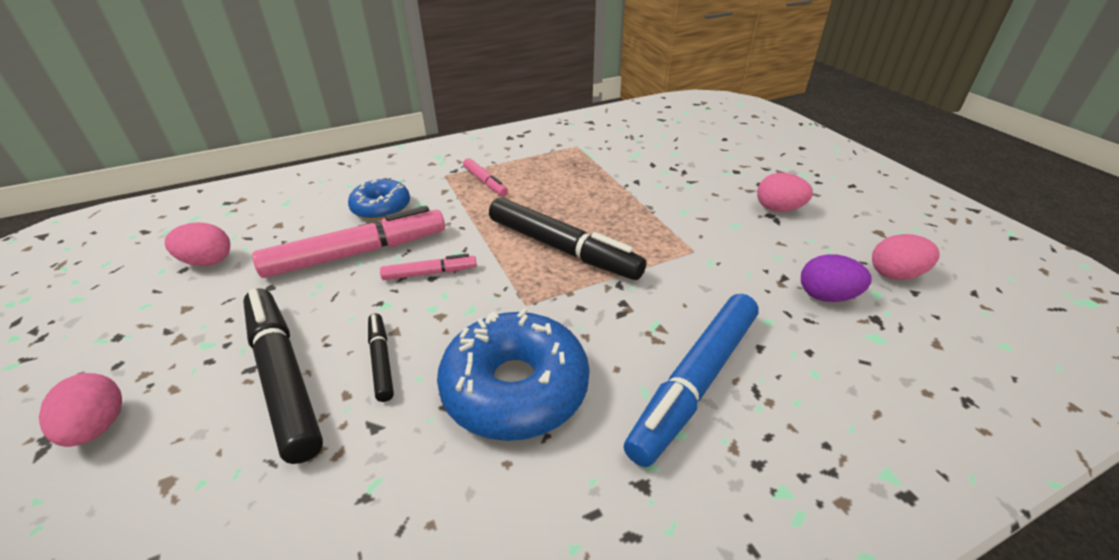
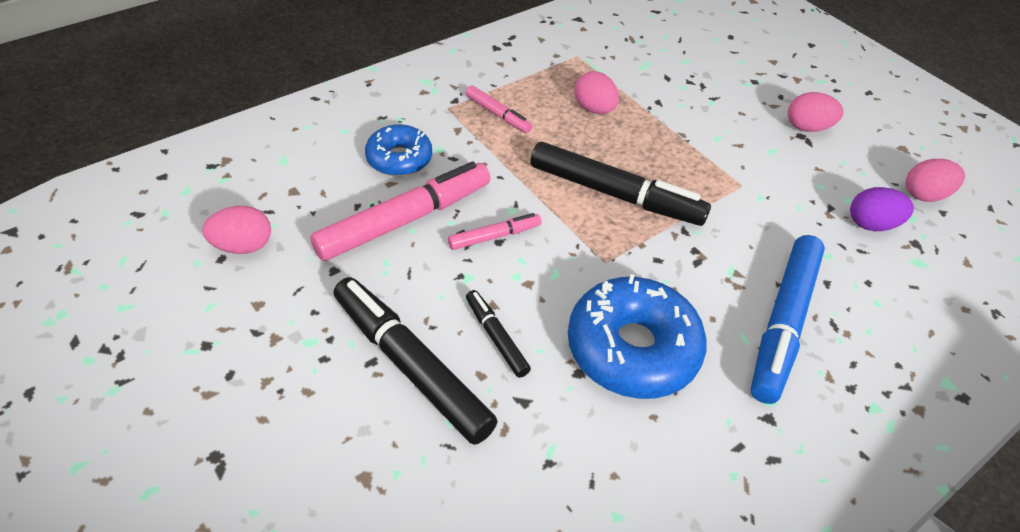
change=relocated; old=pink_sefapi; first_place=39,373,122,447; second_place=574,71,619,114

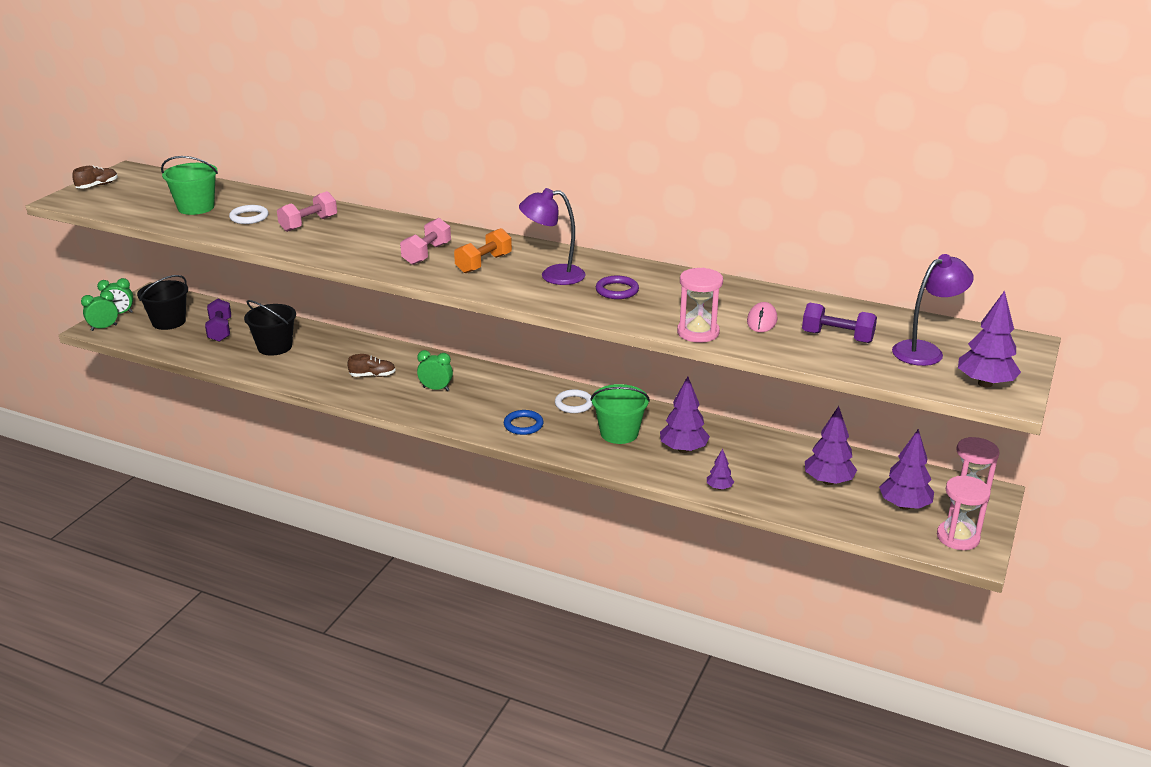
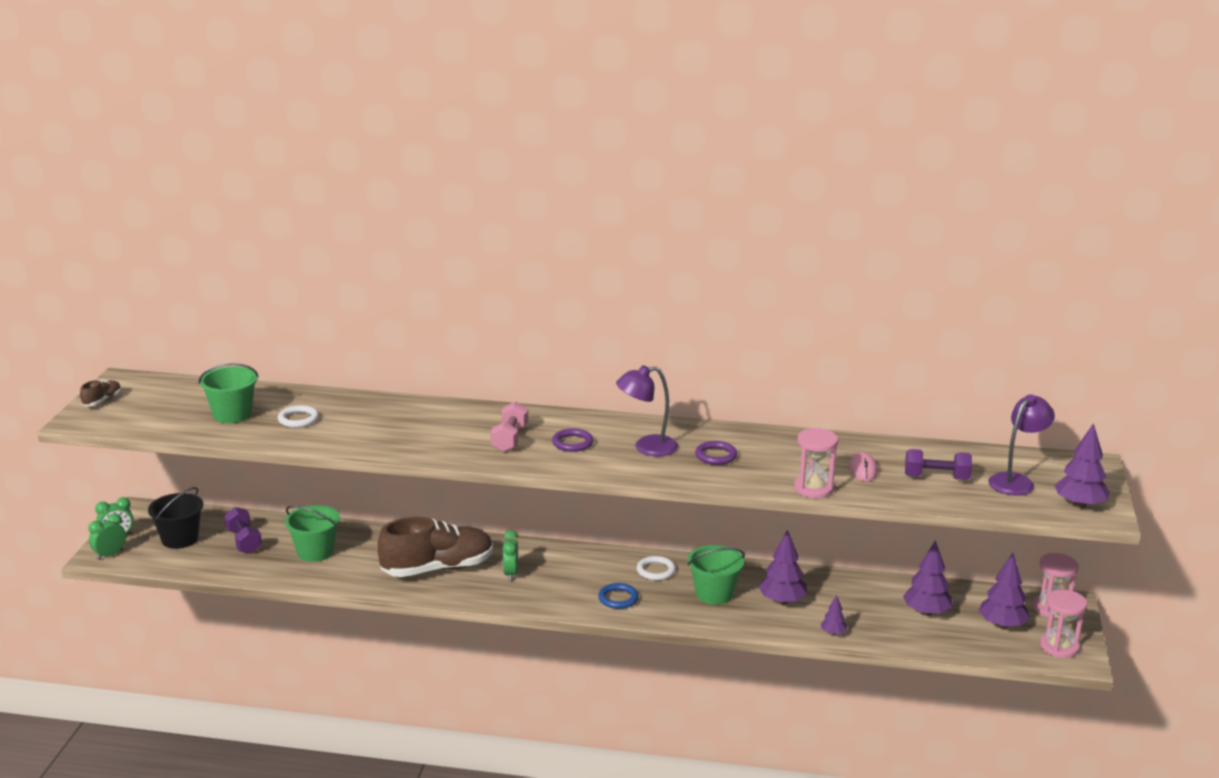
change=missing; old=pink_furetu; first_place=277,191,337,232
change=exchanged; old=orange_furetu; new=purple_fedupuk; first_place=454,228,512,273; second_place=552,428,594,452
change=colour; old=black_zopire; new=green_zopire; first_place=244,300,296,356; second_place=285,505,340,562
change=spun; old=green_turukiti; first_place=417,350,453,391; second_place=502,530,518,581; degrees=-90
change=size; old=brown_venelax; first_place=347,354,396,377; second_place=378,517,493,577; factor=2.39

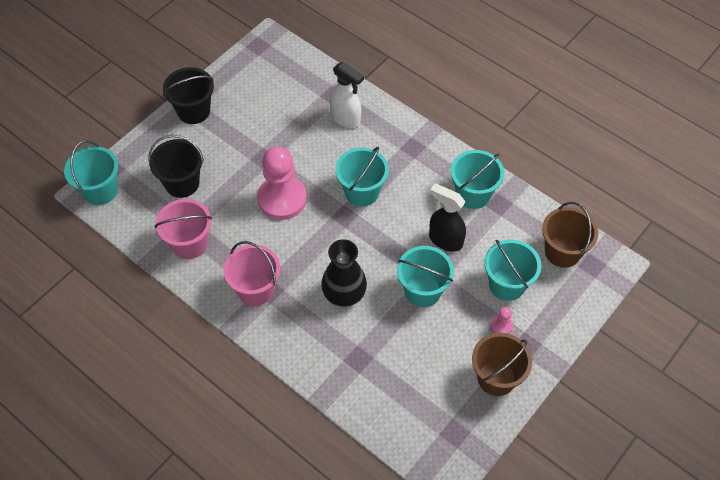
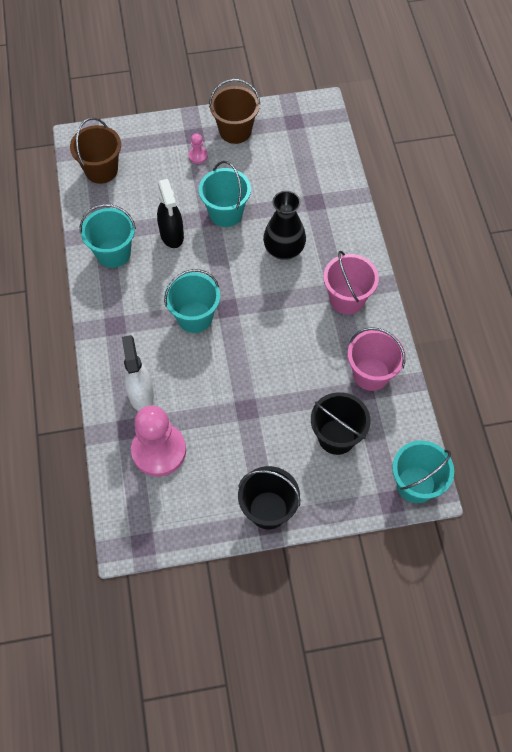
change=missing; old=turquoise_zopire; first_place=484,239,541,301
change=relocated; old=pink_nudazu; first_place=257,147,307,220; second_place=131,405,186,477

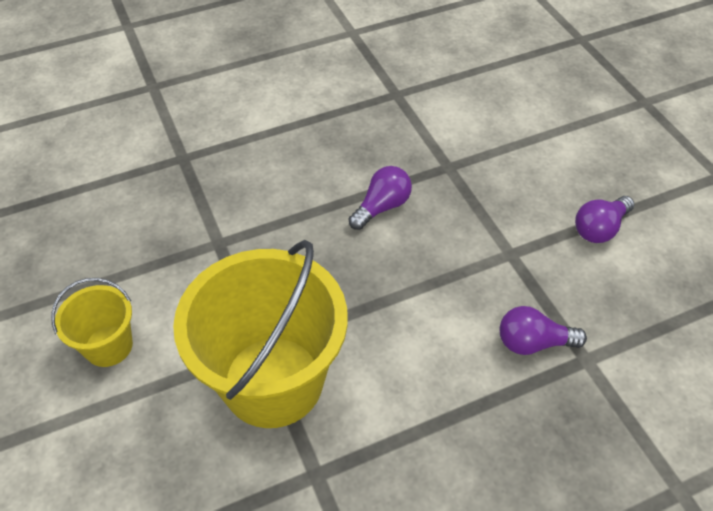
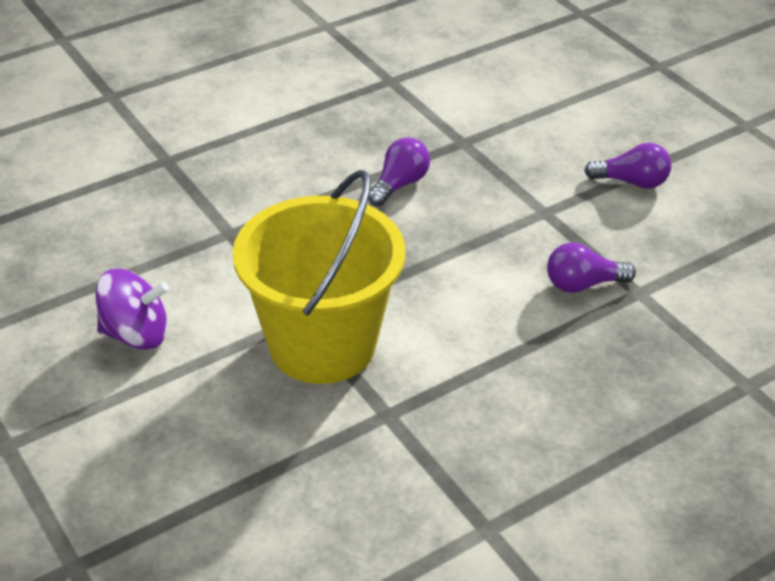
change=exchanged; old=yellow_zopire; new=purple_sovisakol; first_place=51,278,133,367; second_place=96,269,169,350
change=spun; old=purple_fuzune; first_place=575,196,634,243; second_place=584,143,671,189; degrees=-120

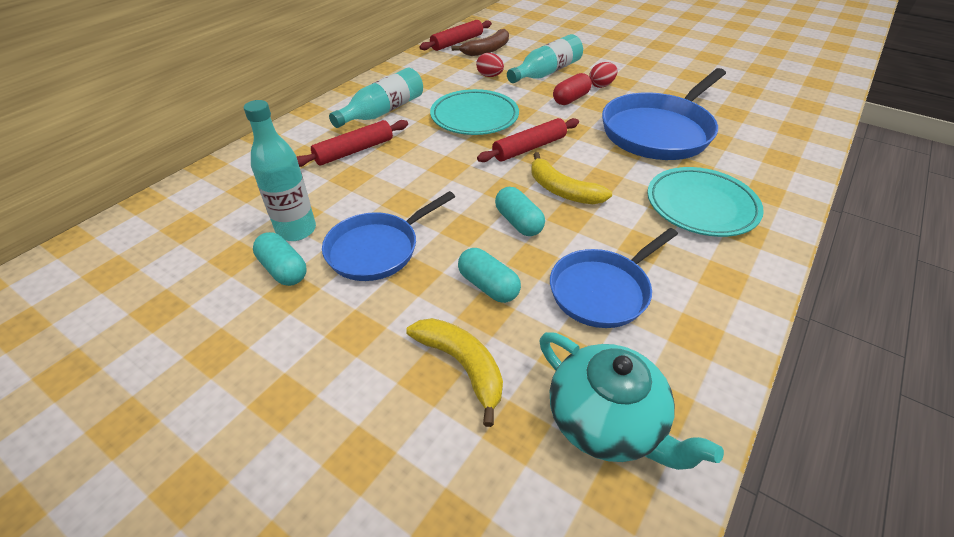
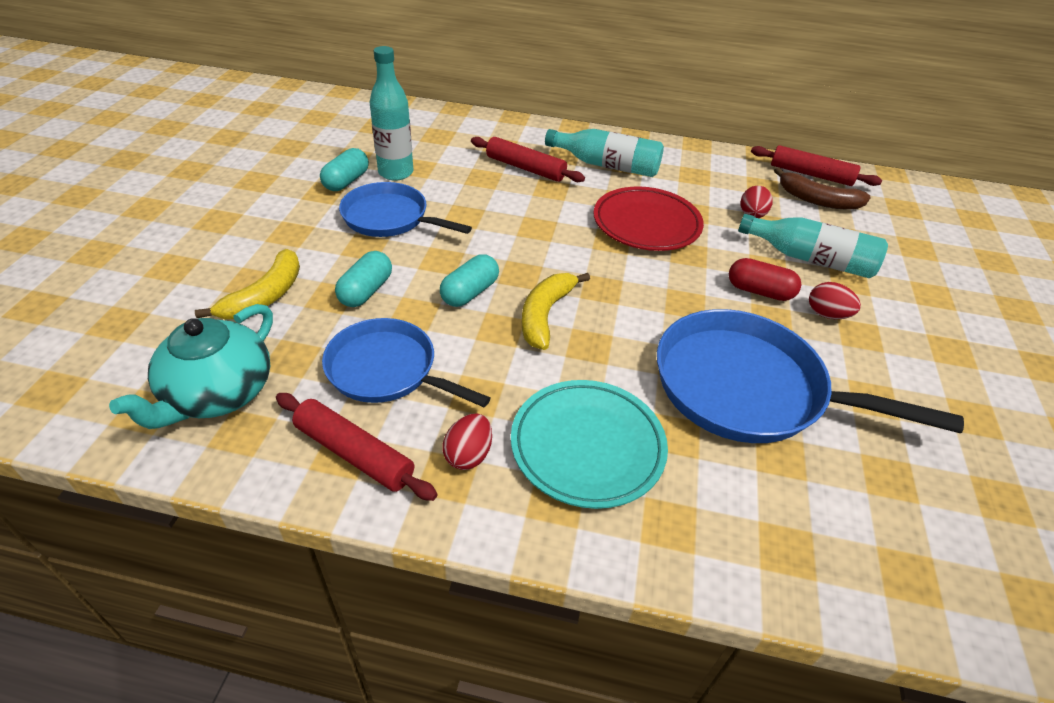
change=appeared; new=red_sefapi; second_place=443,413,492,470
change=relocated; old=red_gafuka; first_place=477,118,579,162; second_place=276,393,437,501
change=colour; old=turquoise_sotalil; new=red_sotalil; first_place=430,89,519,135; second_place=594,186,704,251

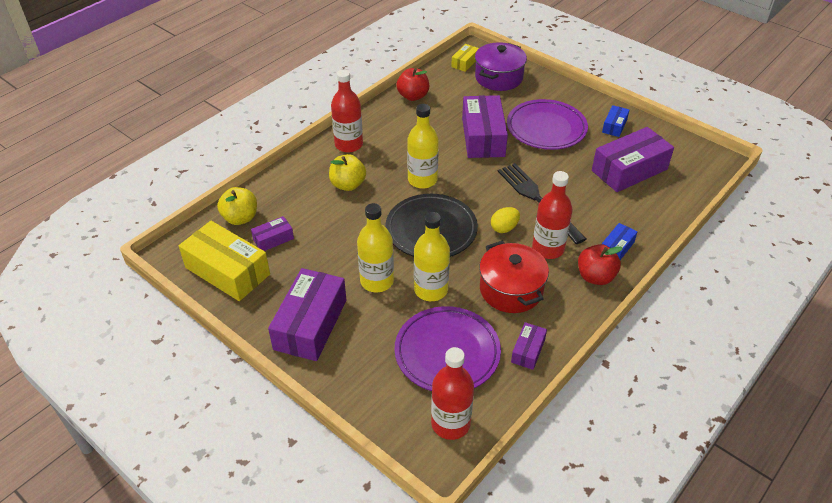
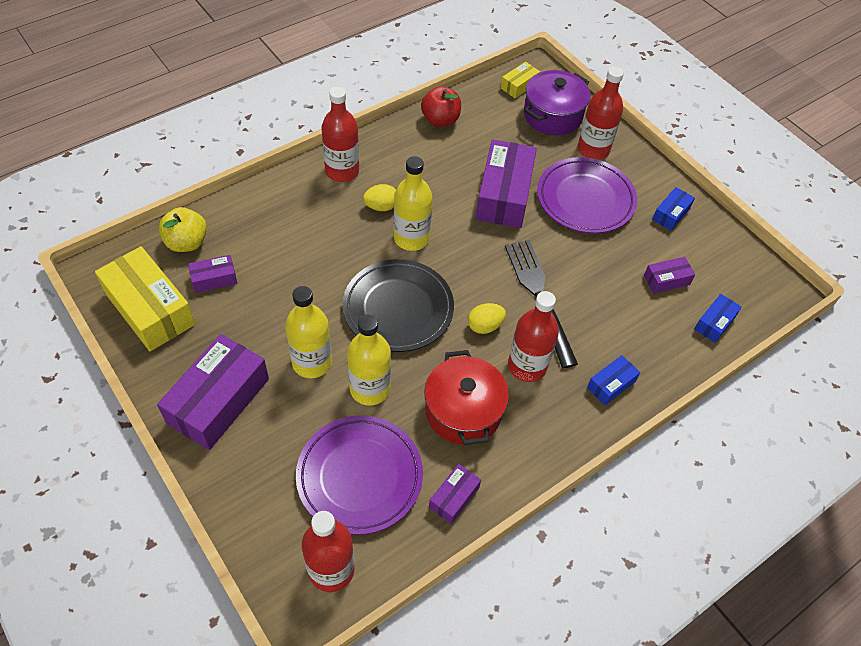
change=missing; old=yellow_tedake; first_place=329,154,366,191
change=missing; old=red_tedake; first_place=578,244,623,285
change=appeared; new=yellow_sefapi; second_place=363,184,396,211
change=appeared; new=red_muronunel; second_place=578,67,624,160
change=appeared; new=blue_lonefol; second_place=694,294,742,343
change=size; old=purple_lonefol; first_place=592,127,674,192; second_place=644,257,695,294; factor=0.49

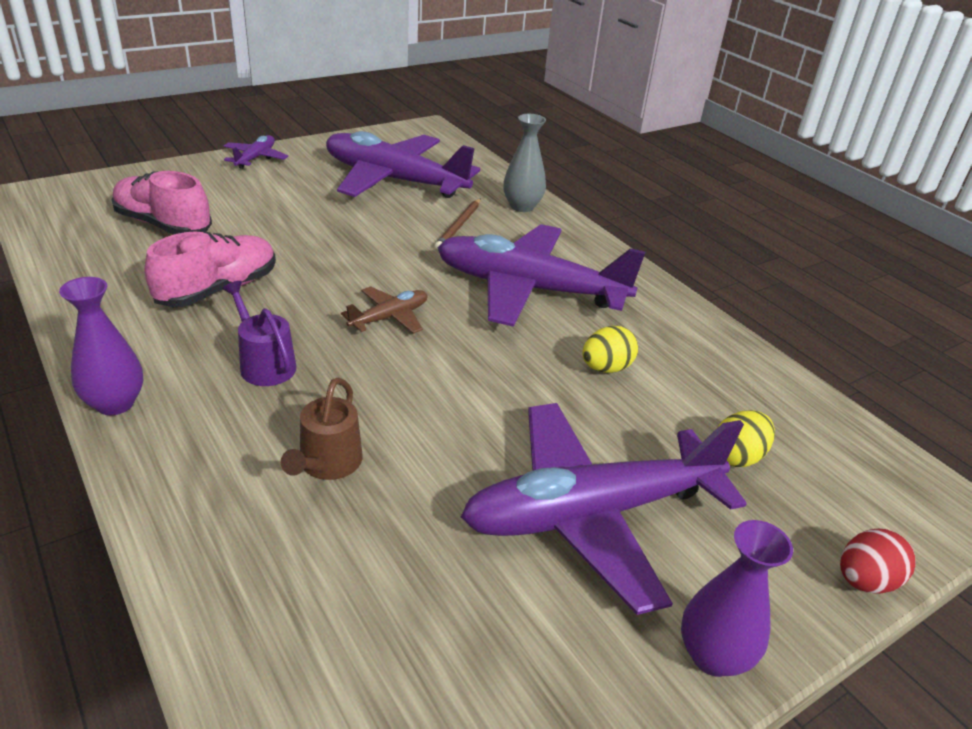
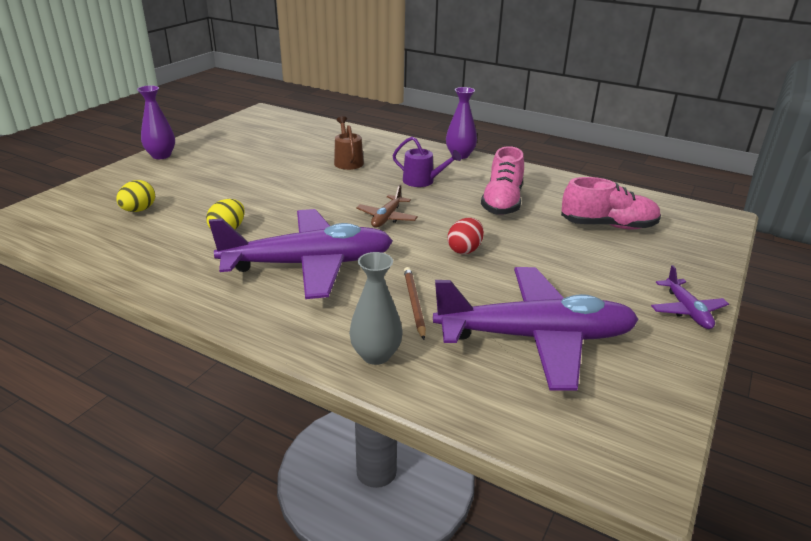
change=missing; old=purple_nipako; first_place=461,403,747,615
change=relocated; old=red_sefapi; first_place=840,529,916,594; second_place=448,218,484,254

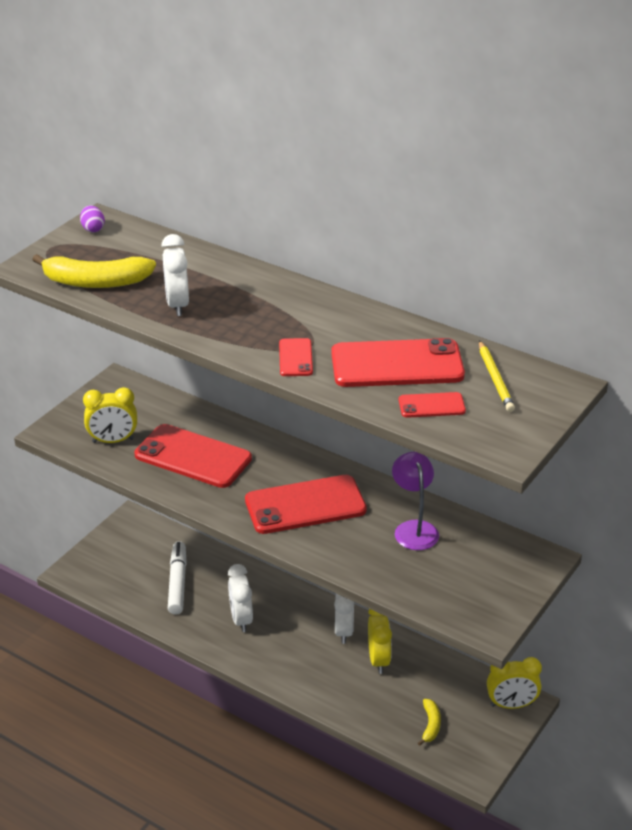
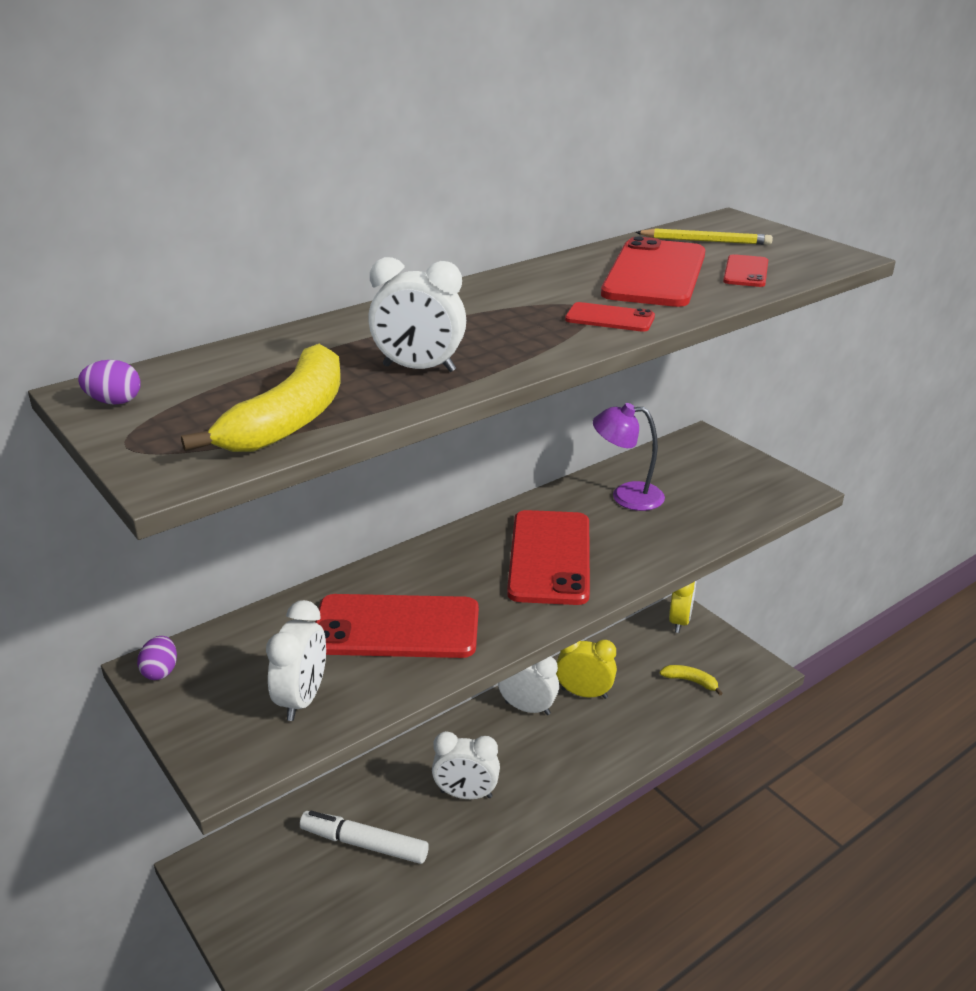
change=appeared; new=purple_sefapi; second_place=137,636,177,680
change=colour; old=yellow_turukiti; new=white_turukiti; first_place=83,387,137,443; second_place=266,600,326,721
change=spun; old=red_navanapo; first_place=134,424,252,488; second_place=315,594,479,658; degrees=45

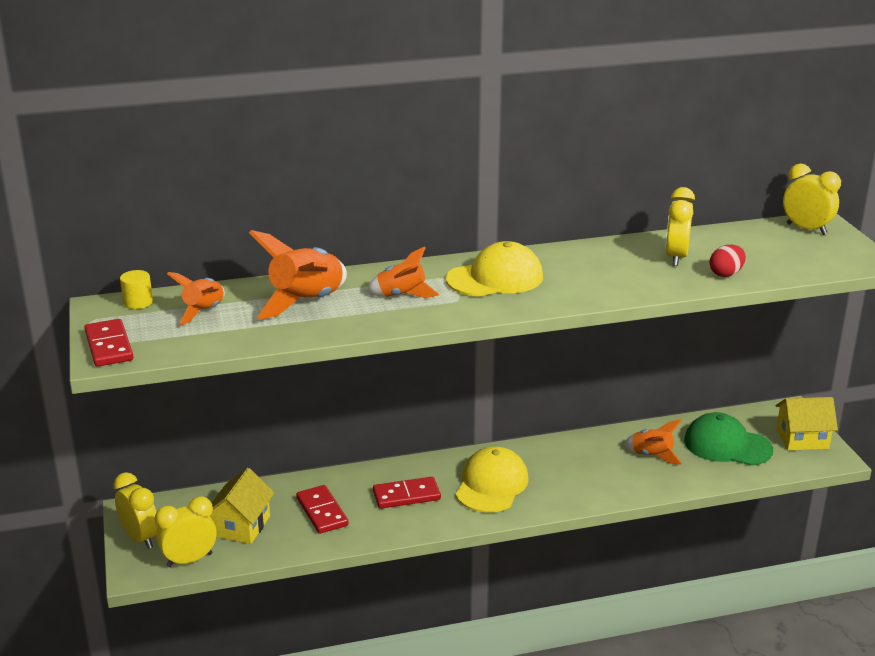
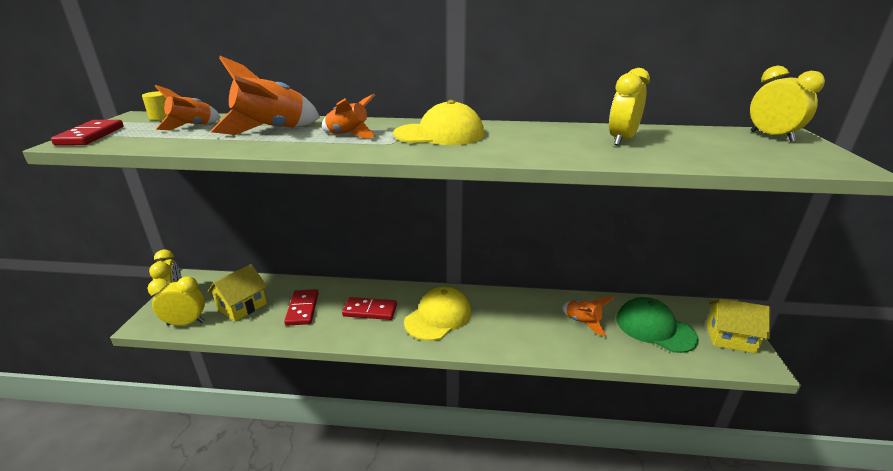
change=missing; old=red_sefapi; first_place=709,245,746,277

